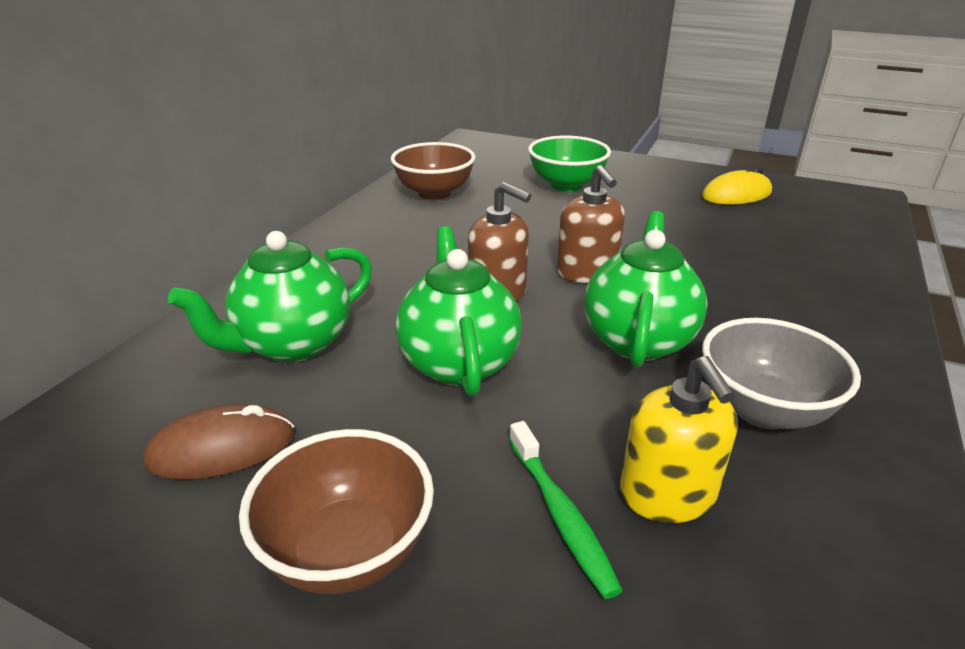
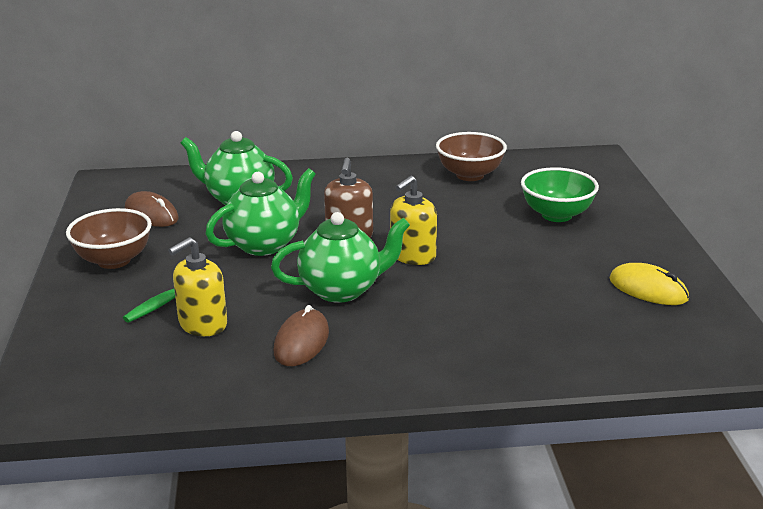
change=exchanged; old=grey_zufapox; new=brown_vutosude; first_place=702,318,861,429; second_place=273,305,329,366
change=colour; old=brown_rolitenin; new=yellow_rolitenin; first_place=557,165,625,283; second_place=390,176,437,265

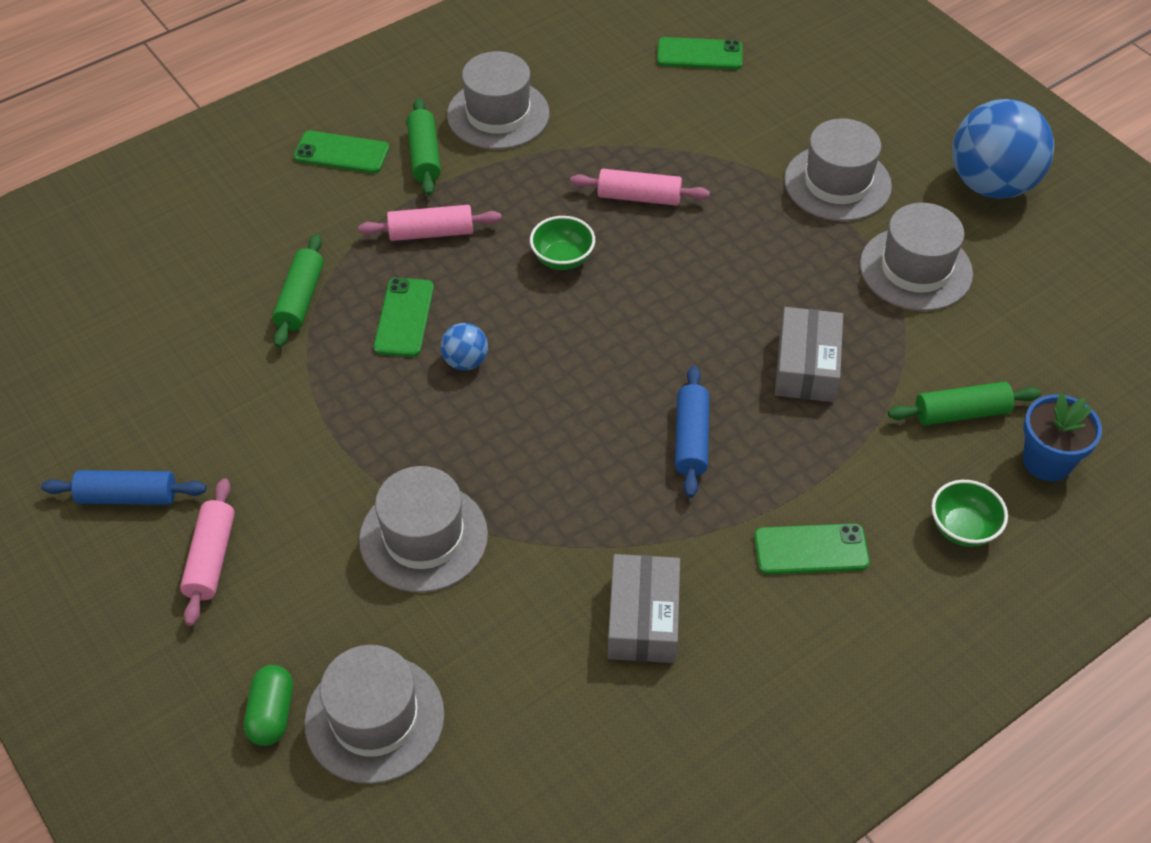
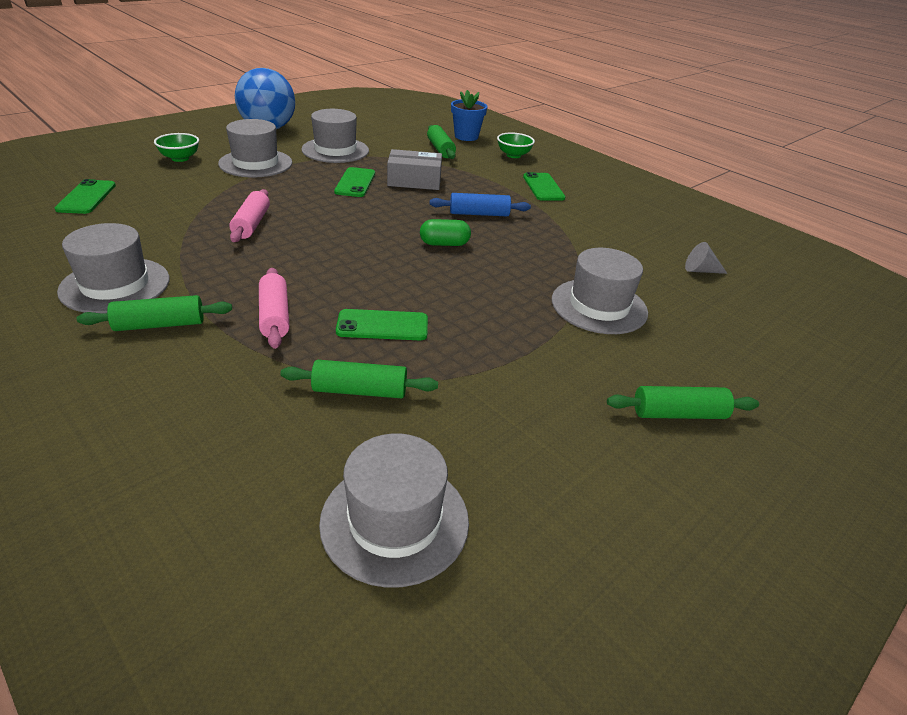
change=missing; old=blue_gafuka; first_place=41,470,207,505
change=missing; old=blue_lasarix; first_place=440,323,488,370
change=missing; old=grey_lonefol; first_place=608,554,680,663
change=appeared; new=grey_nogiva; second_place=685,242,727,274
change=relocated; old=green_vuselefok; first_place=244,665,293,746; second_place=420,219,471,246
change=relocated; old=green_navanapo; first_place=294,131,389,173; second_place=334,167,375,197
change=relocated; old=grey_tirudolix; first_place=304,645,445,784; second_place=319,433,469,588
change=relocated; old=green_zufapox; first_place=530,216,595,270; second_place=154,133,199,162
change=colour; old=pink_gafuka; new=green_gafuka; first_place=180,478,235,626; second_place=607,386,759,419

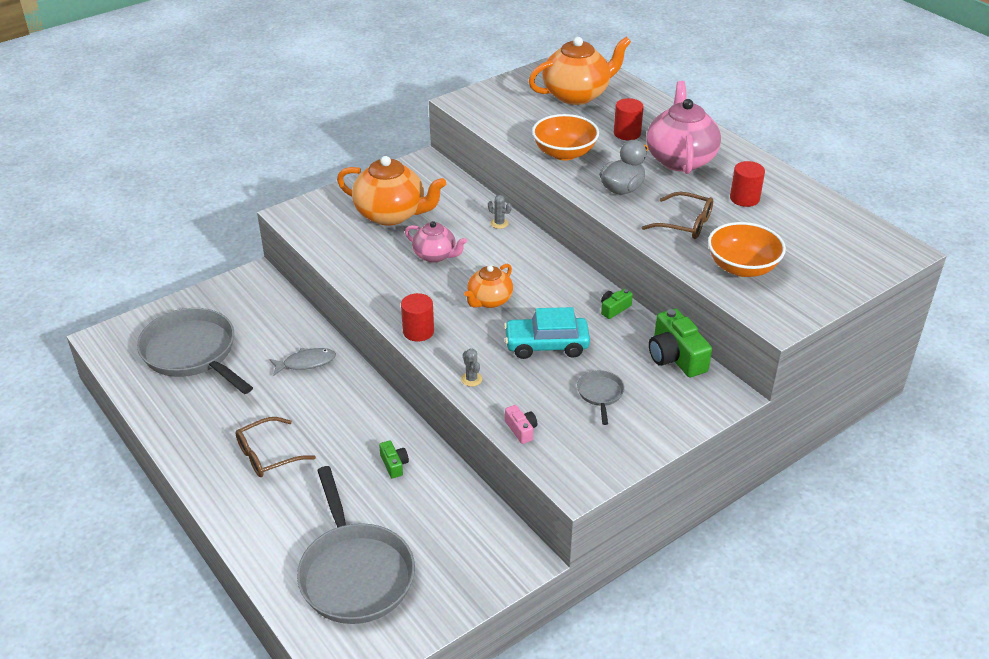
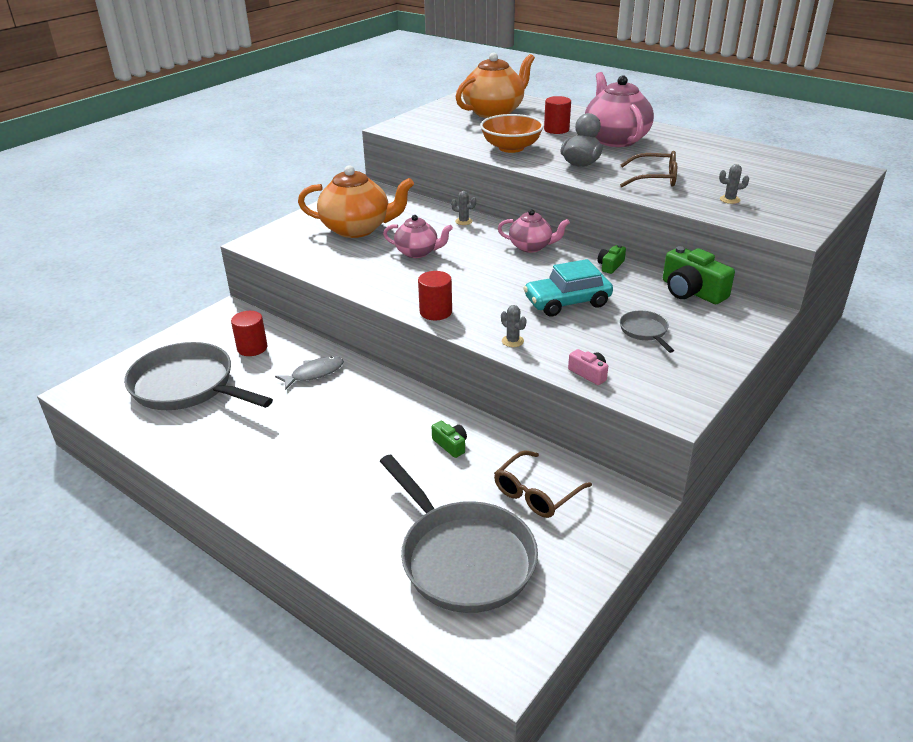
change=missing; old=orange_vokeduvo; first_place=464,263,513,308
change=appeared; new=pink_vokeduvo; second_place=498,209,570,253
change=relocated; old=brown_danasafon; first_place=235,417,316,477; second_place=494,450,592,518
change=relocated; old=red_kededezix; first_place=730,161,765,207; second_place=231,311,267,356
change=exchanged; old=orange_zufapox; new=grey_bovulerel; first_place=708,222,786,277; second_place=719,164,749,204

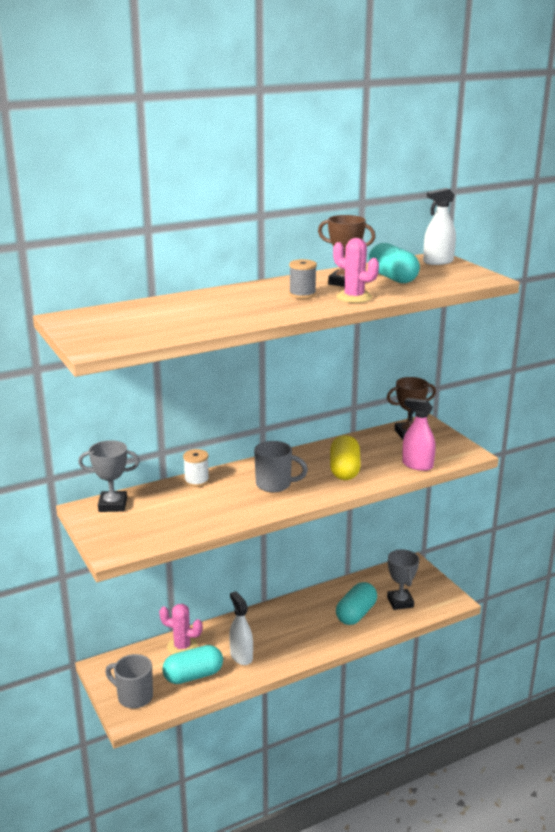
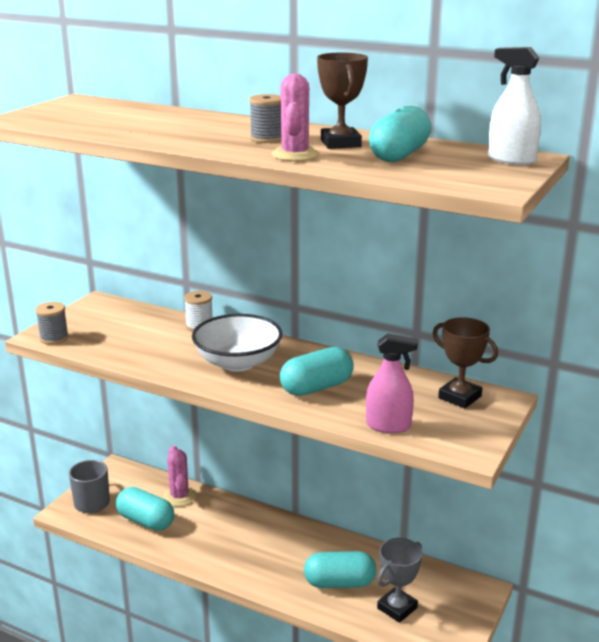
change=missing; old=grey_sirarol; first_place=78,440,140,512
change=missing; old=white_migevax; first_place=229,591,253,665
change=appeared; new=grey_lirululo; second_place=35,302,69,345
change=exchanged; old=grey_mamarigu; new=white_zufapox; first_place=254,441,308,493; second_place=192,314,282,372
change=colour; old=yellow_vuselefok; new=turquoise_vuselefok; first_place=330,435,361,480; second_place=280,347,354,396
change=spun; old=pink_migevax; first_place=402,398,436,471; second_place=366,333,418,433; degrees=105

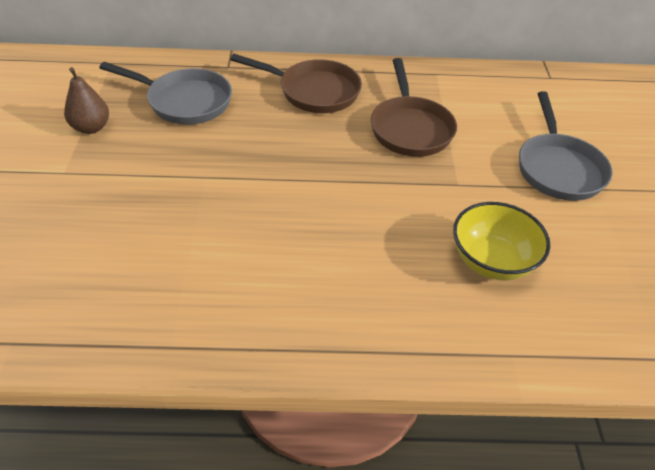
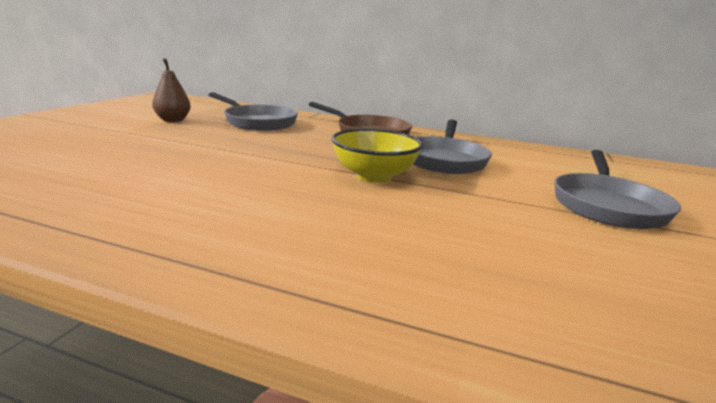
change=relocated; old=yellow_zufapox; first_place=453,202,550,280; second_place=332,129,423,182
change=colour; old=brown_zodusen; new=grey_zodusen; first_place=371,58,457,157; second_place=414,120,492,174

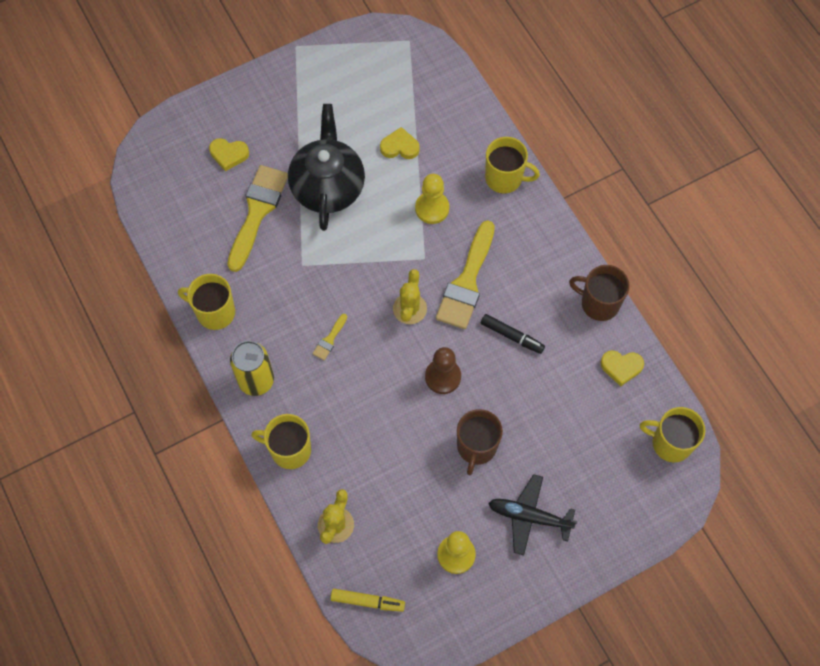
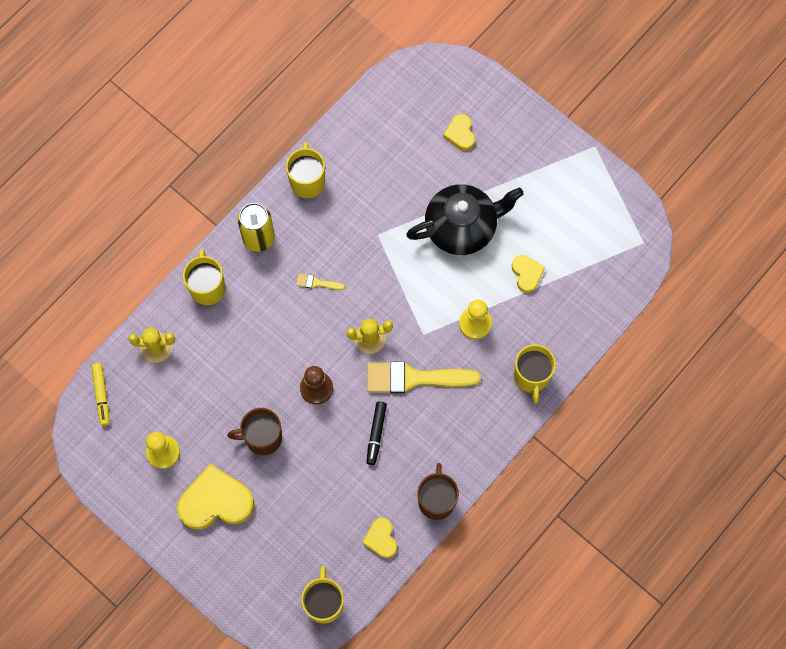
change=missing; old=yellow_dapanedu; first_place=227,165,288,272
change=exchanged; old=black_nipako; new=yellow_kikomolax; first_place=488,474,577,555; second_place=177,464,254,530

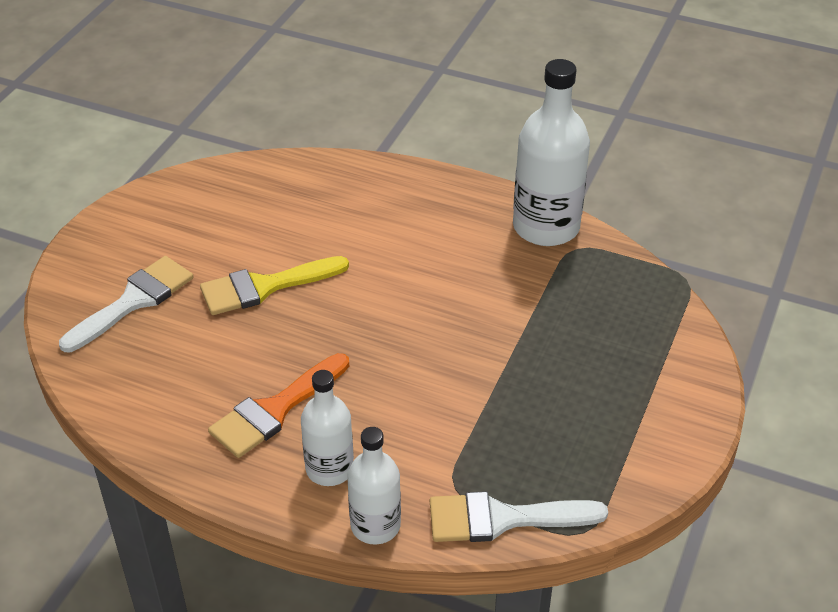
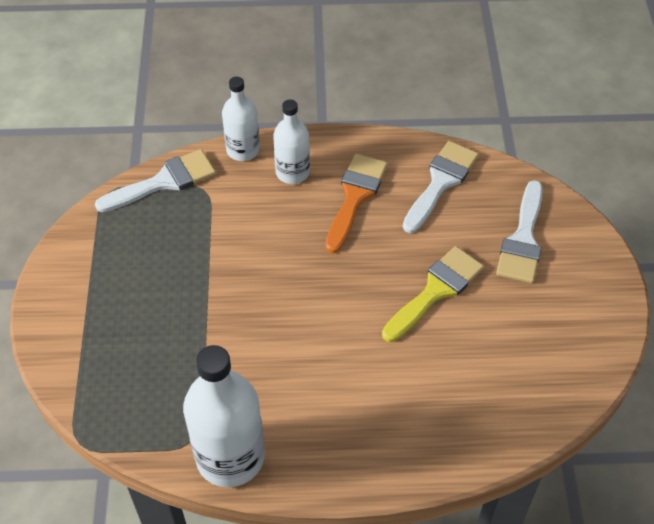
change=appeared; new=white_dapanedu; second_place=403,141,479,233

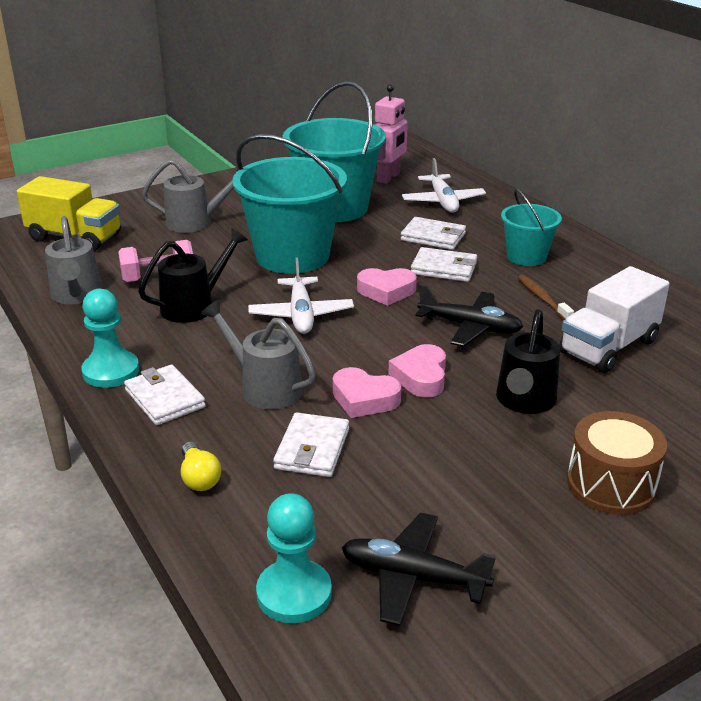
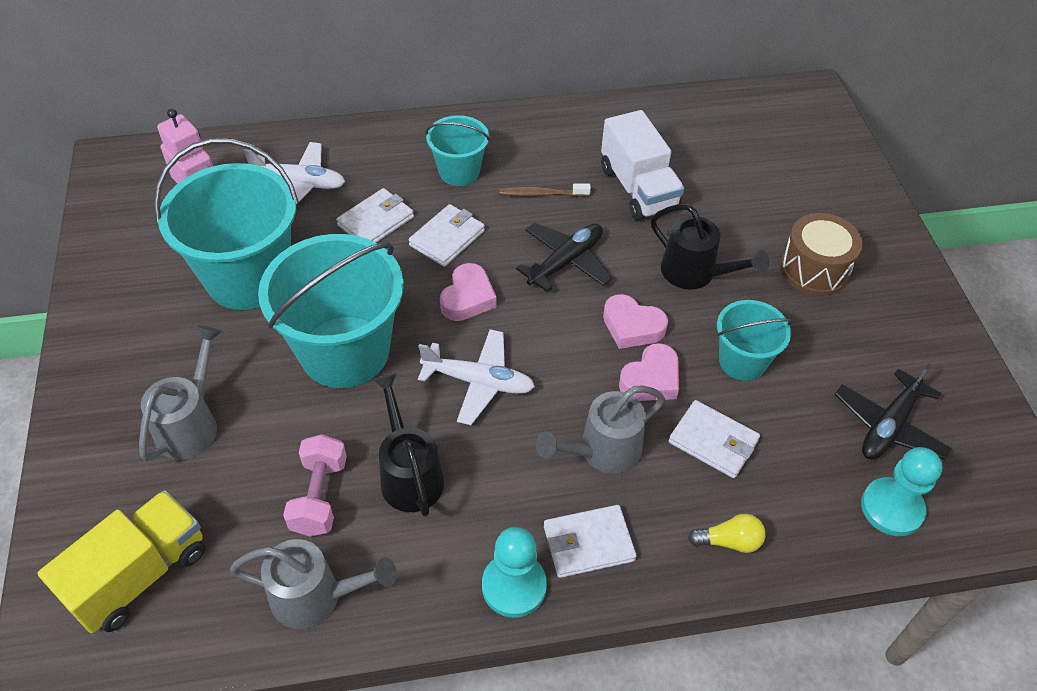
change=appeared; new=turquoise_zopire; second_place=717,300,793,381

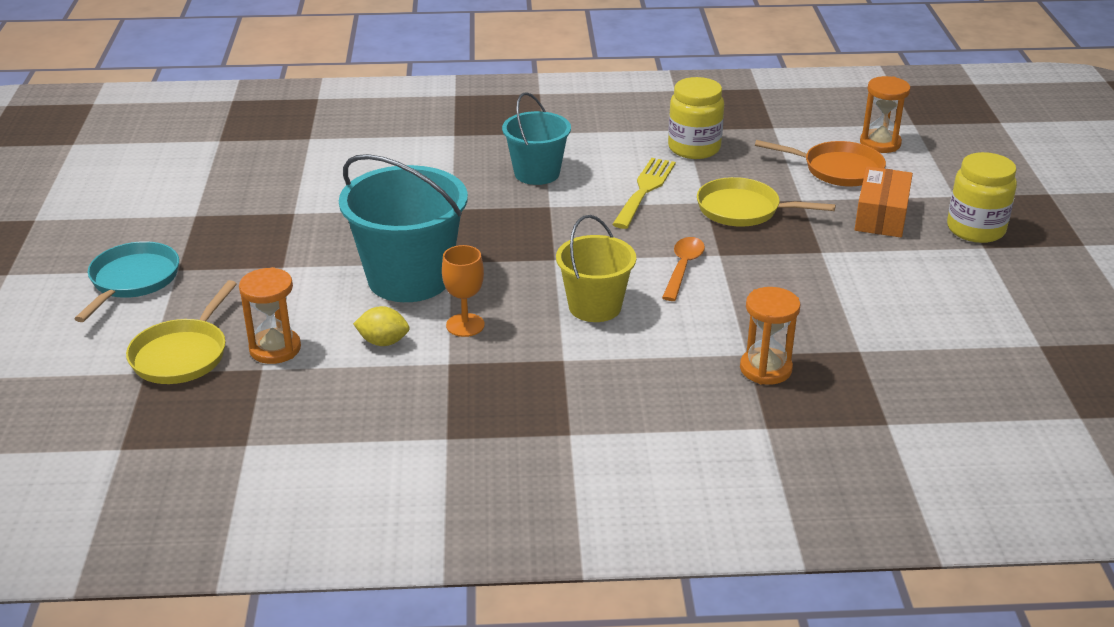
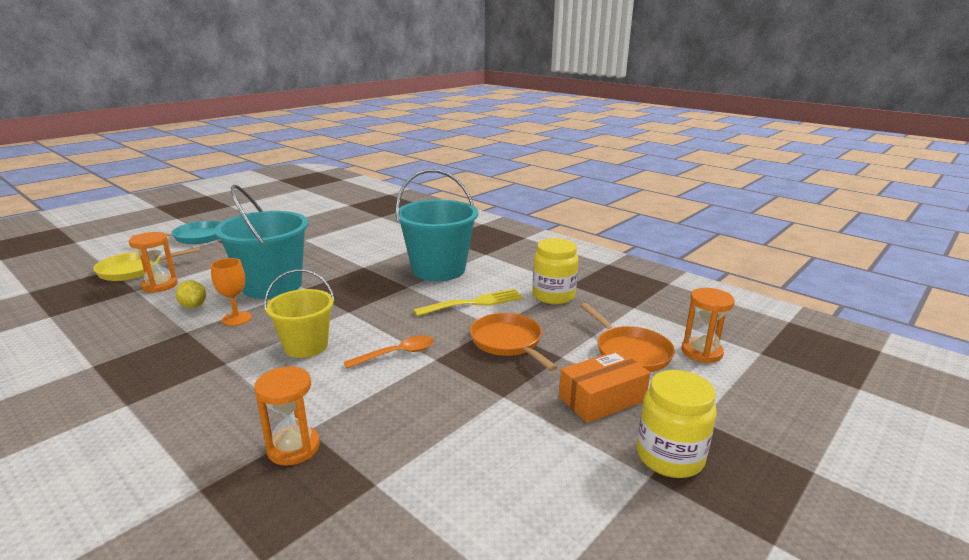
change=colour; old=yellow_zodusen; new=orange_zodusen; first_place=697,177,836,227; second_place=470,313,558,371
change=size; old=turquoise_zopire; first_place=502,92,571,185; second_place=395,169,478,281; factor=1.62

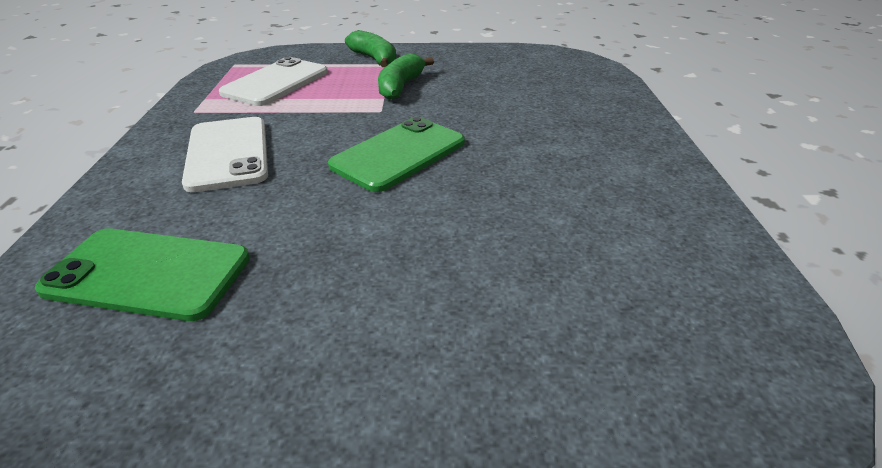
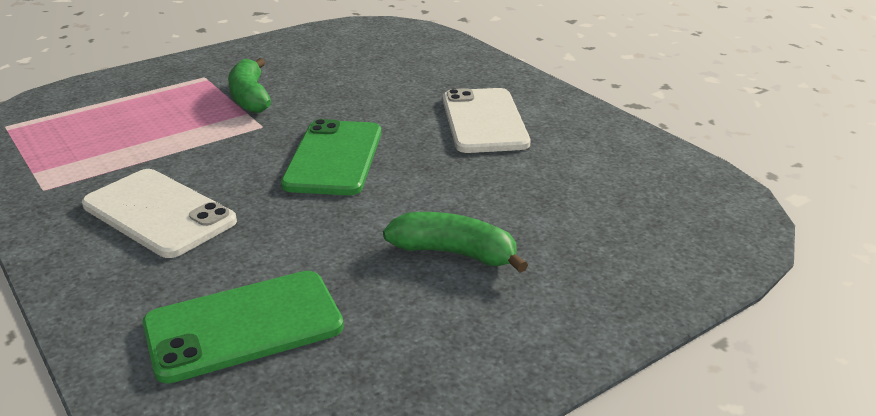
change=relocated; old=white_navanapo; first_place=219,57,328,106; second_place=443,88,530,153
change=relocated; old=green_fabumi; first_place=345,30,396,67; second_place=383,212,528,273

